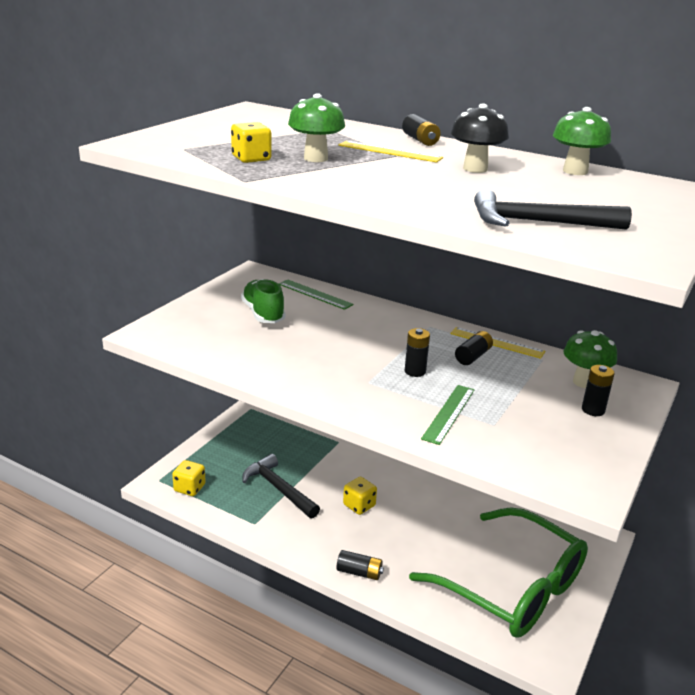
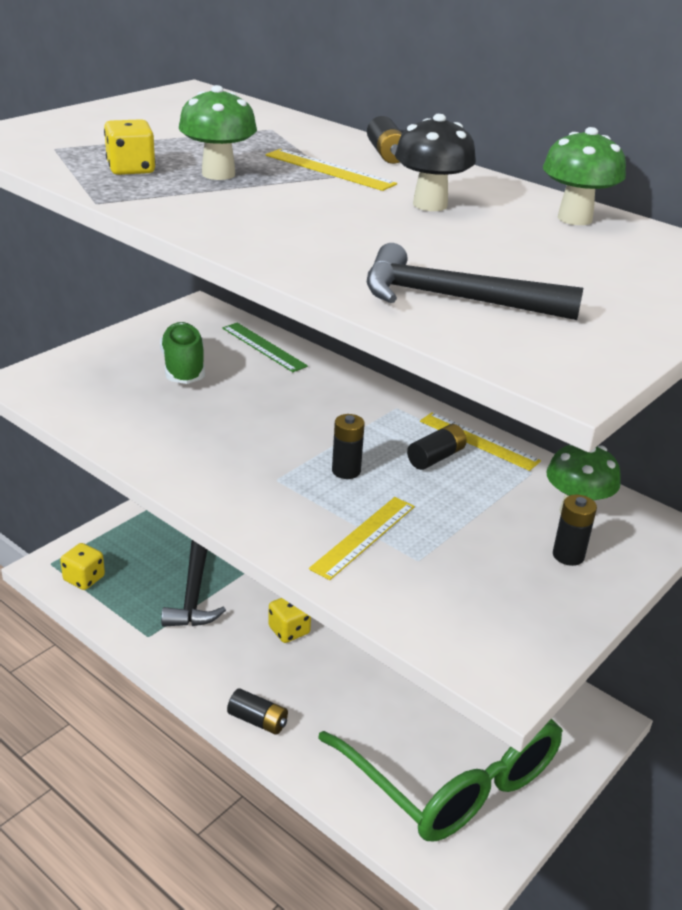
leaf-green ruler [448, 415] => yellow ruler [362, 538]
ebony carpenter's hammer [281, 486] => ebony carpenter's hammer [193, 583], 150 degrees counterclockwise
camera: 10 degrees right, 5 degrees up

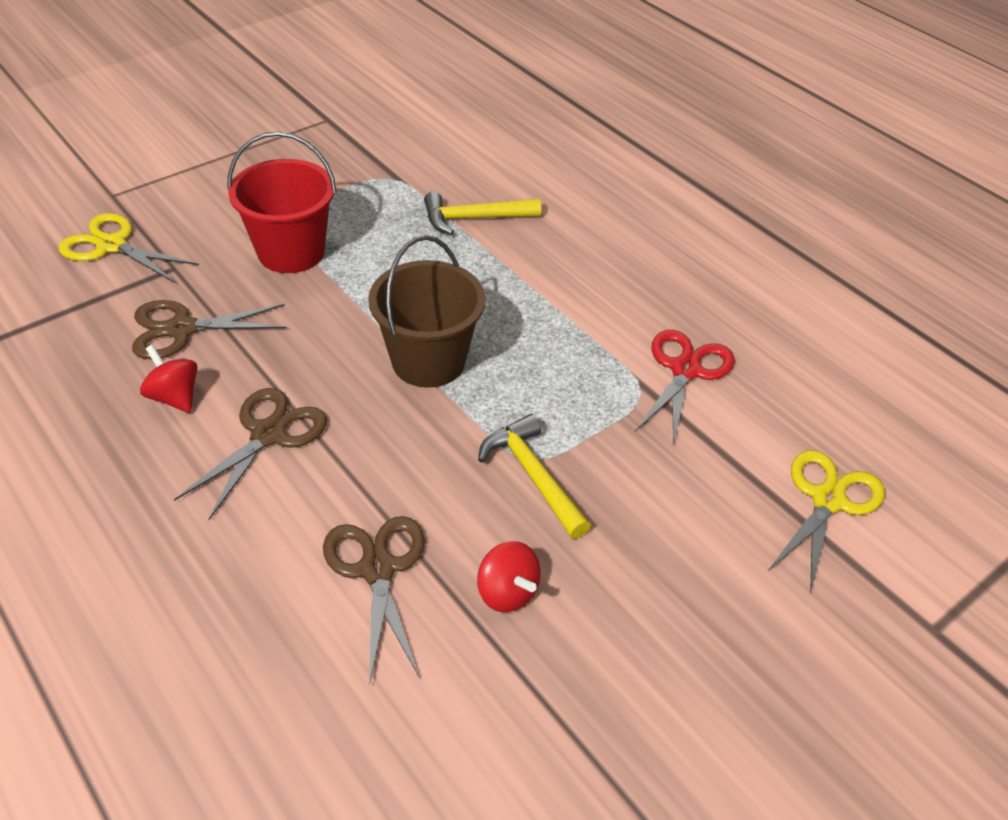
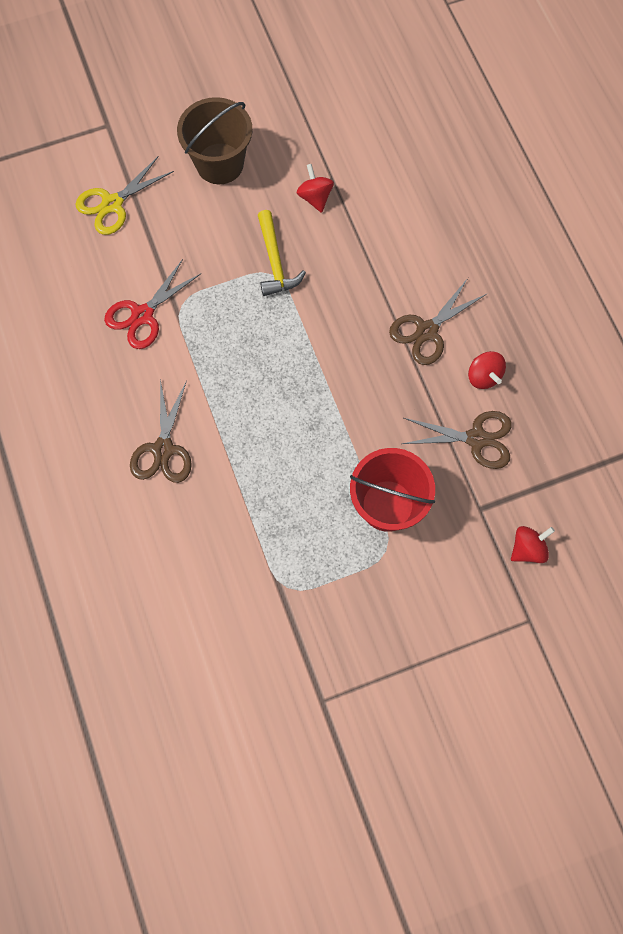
yellow carpenter's hammer [482, 213] => nothing
yellow pair of scissors [128, 248] => red whirligig [533, 544]
dark brown sand bucket [427, 311] => dark brown sand bucket [215, 140], shifted
dark brown pair of scissors [374, 600] => dark brown pair of scissors [161, 431], shifted
camera: 160 degrees left, 25 degrees up

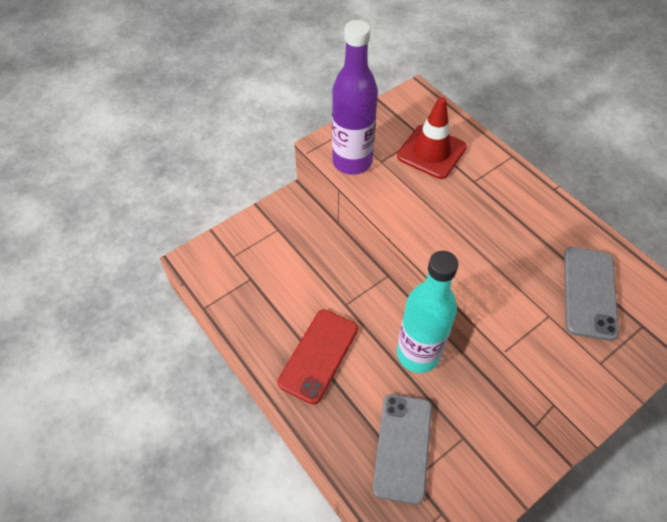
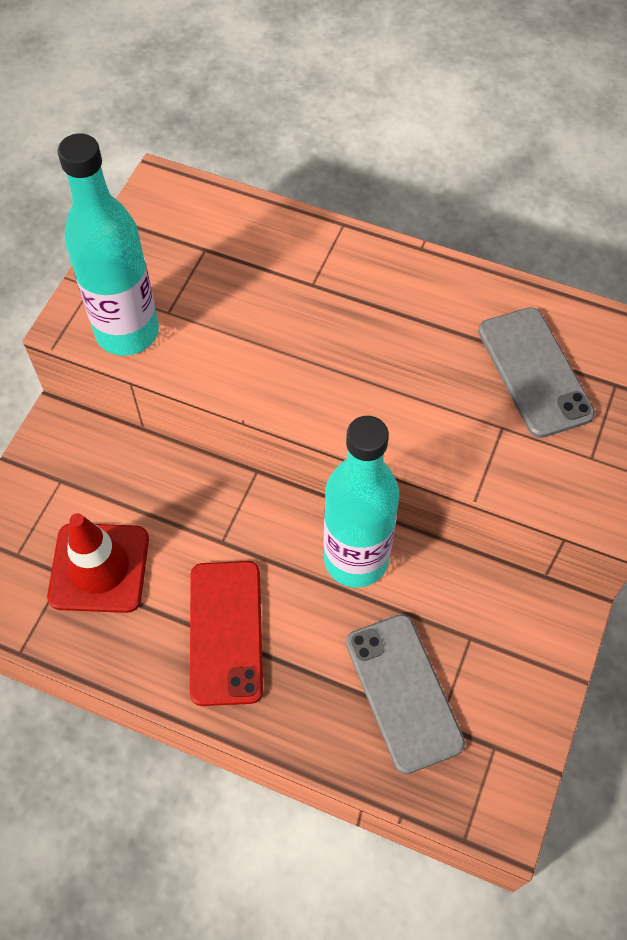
purple flask [355, 97] => aqua flask [108, 244]
red traffic cone [432, 138] => red traffic cone [98, 563], shifted
camera: 30 degrees left, 5 degrees up

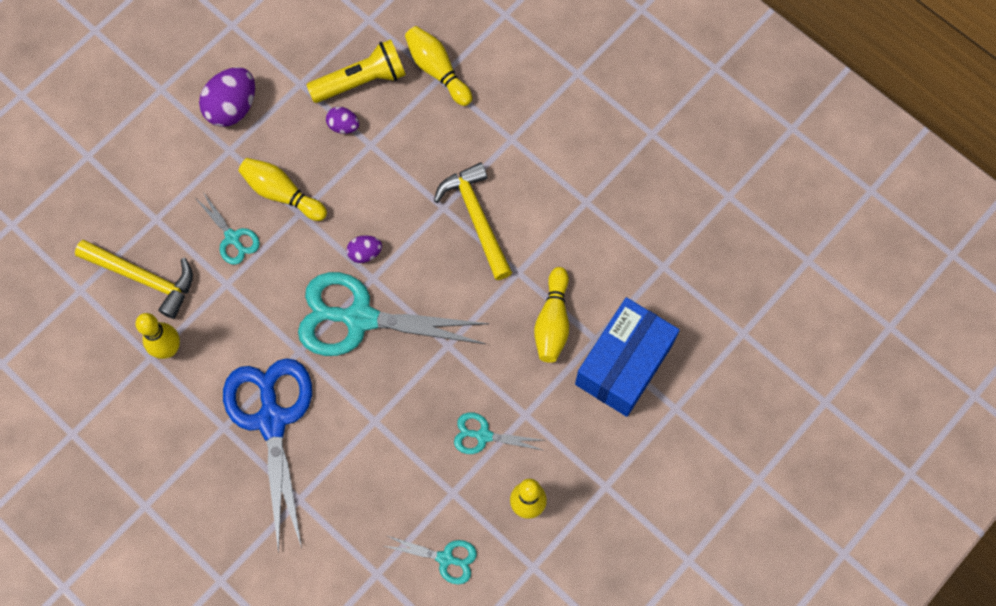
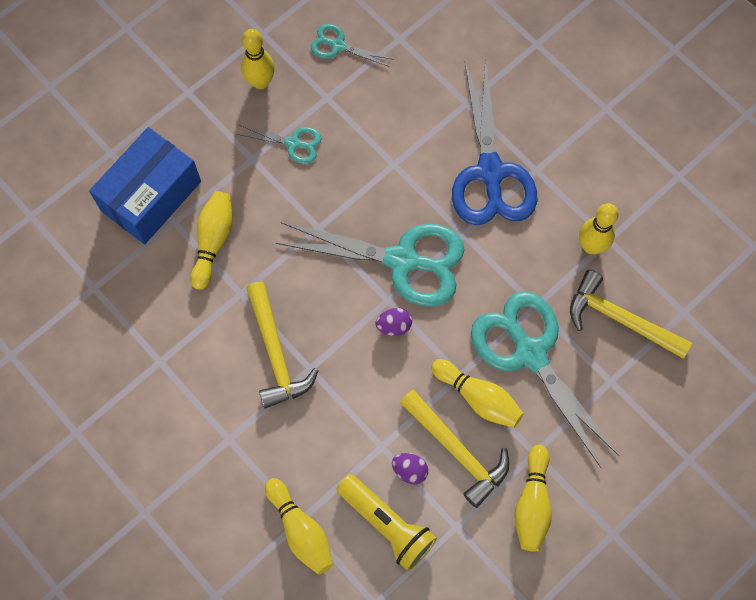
yellow torch [356, 71] => yellow torch [386, 522], 120 degrees counterclockwise
purple egg shape [227, 97] => yellow bowling pin [533, 498]
aqua pair of scissors [227, 228] => aqua pair of scissors [545, 379], x2.12
nothing => yellow carpenter's hammer [454, 449]
camera: 175 degrees left, 0 degrees up

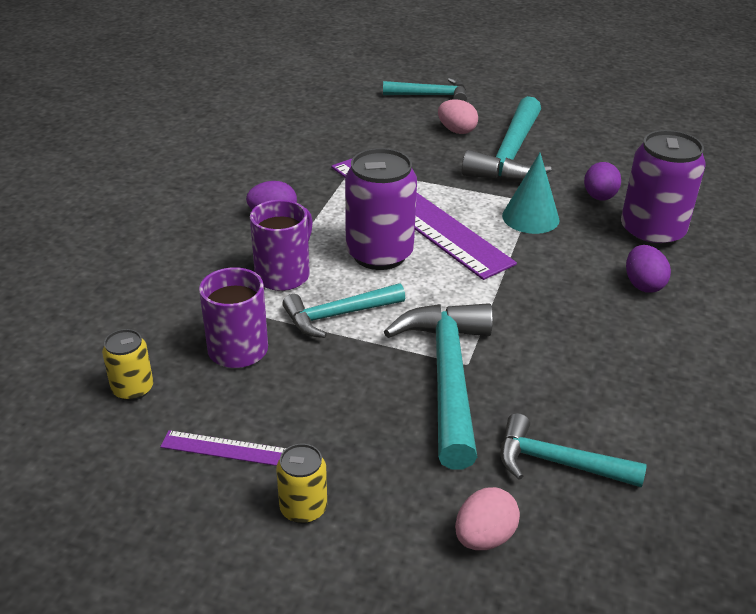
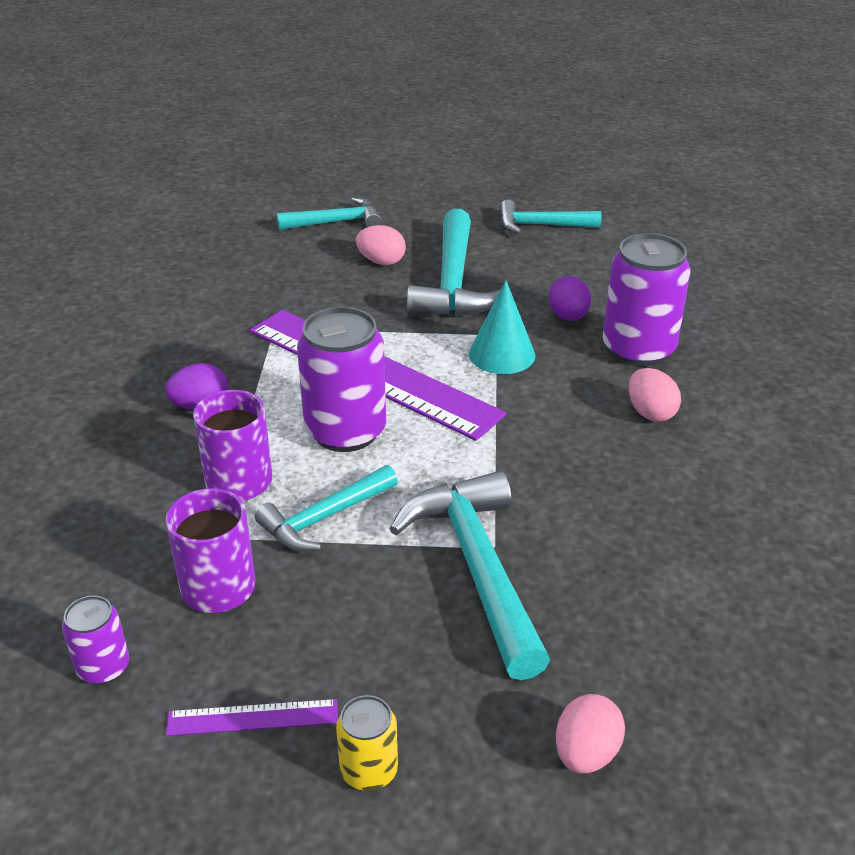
purple egg shape [648, 269] => rosy egg shape [655, 395]
yellow tin [127, 365] => purple tin [95, 640]
aqua carpenter's hammer [574, 450] => aqua carpenter's hammer [551, 217], shifted
camera: 15 degrees left, 0 degrees up

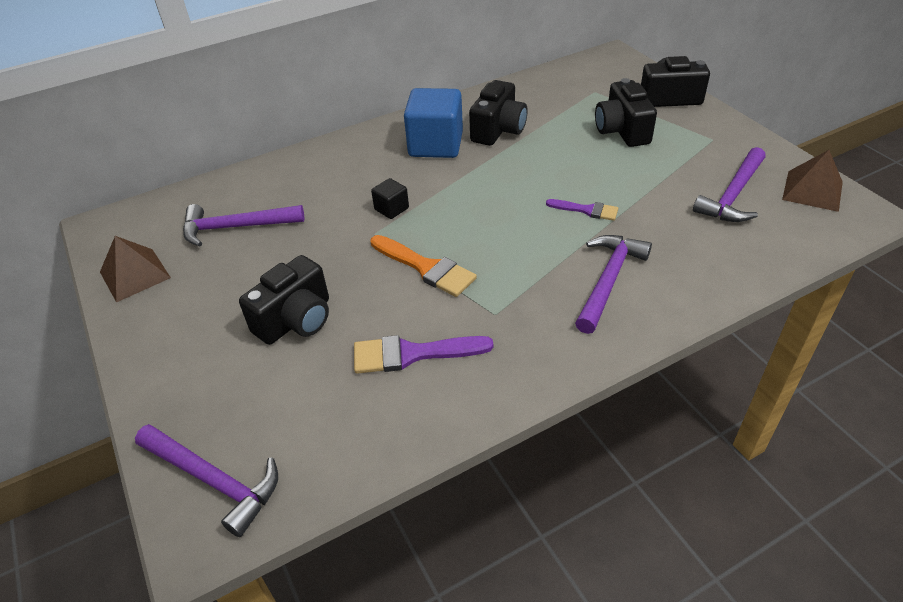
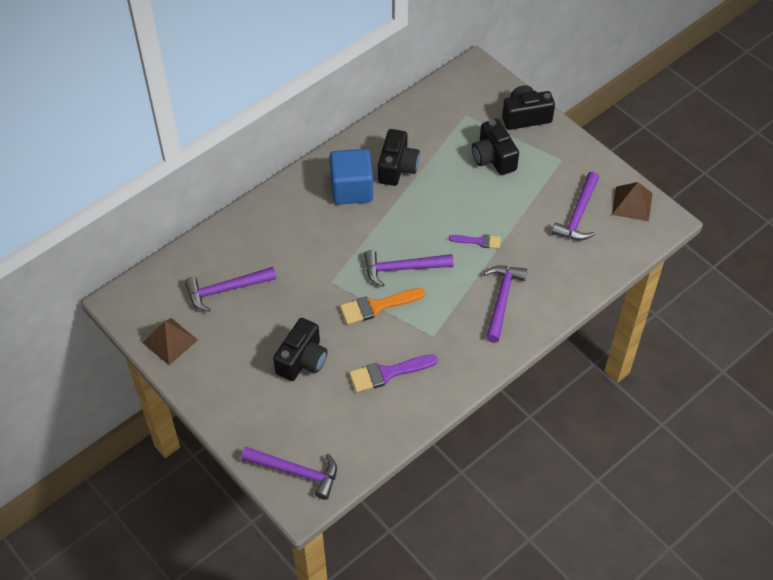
ebony solid cube [390, 198] => nothing
orange brush [423, 266] => orange brush [382, 306], 135 degrees clockwise
nothing => purple carpenter's hammer [409, 268]
camera: 15 degrees left, 10 degrees up

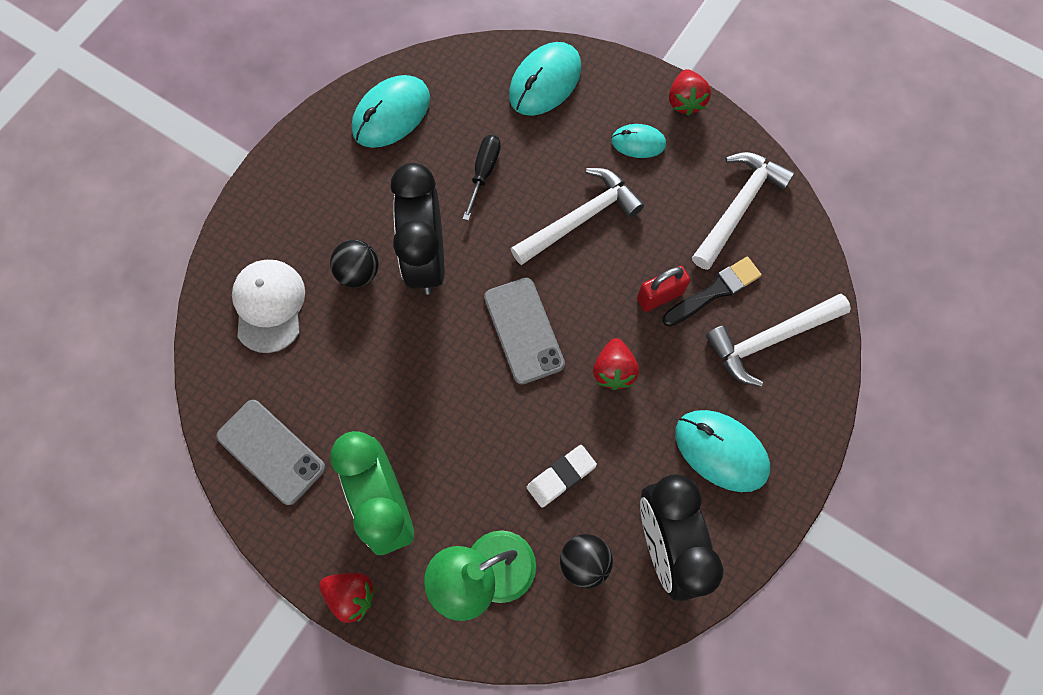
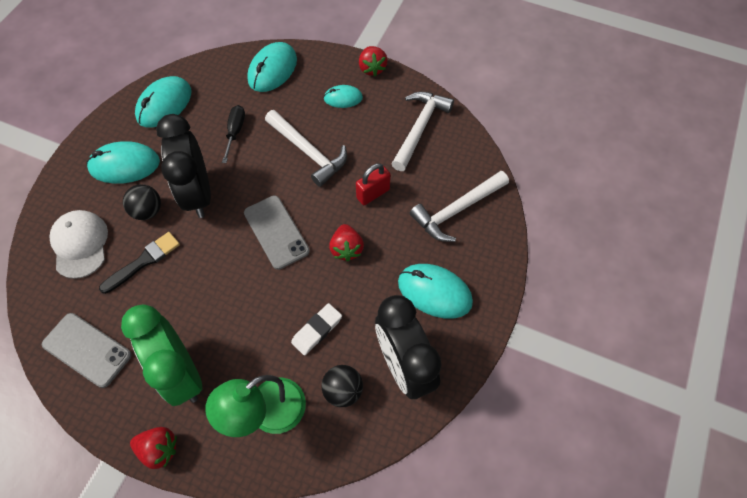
snow-white carpenter's hammer [577, 216] => snow-white carpenter's hammer [306, 148], 90 degrees clockwise
ebony brush [712, 292] => ebony brush [139, 263], shifted
nothing => aqua mouse [123, 162]
camera: 10 degrees left, 10 degrees down

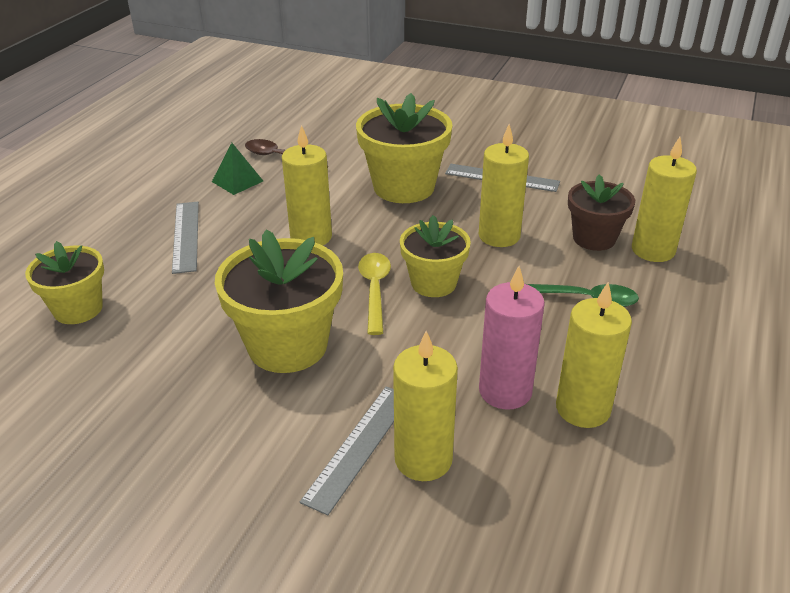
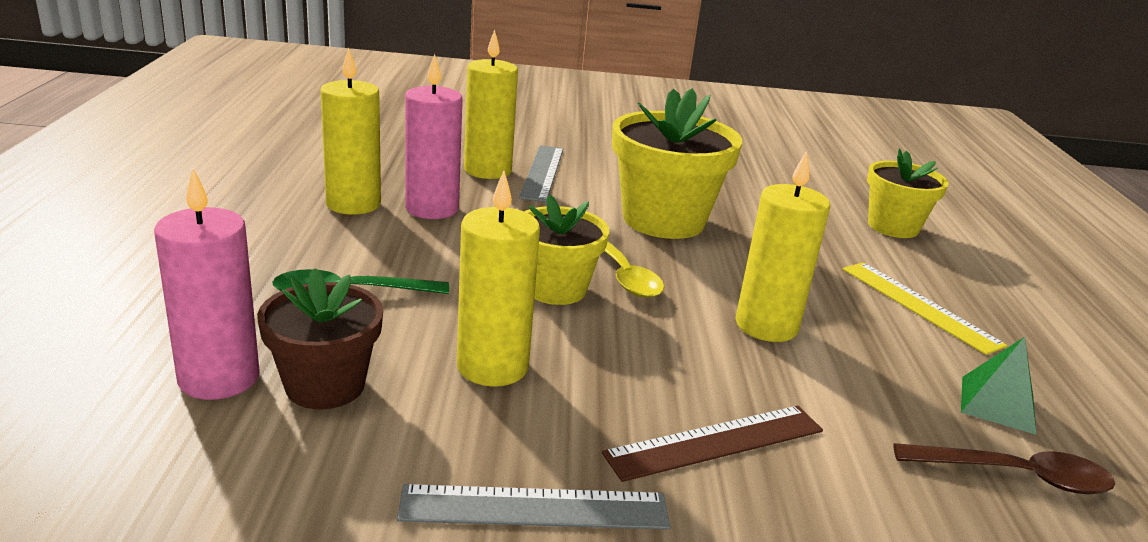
yellow flower pot [404, 148] => dark brown ruler [712, 444]
yellow candle [664, 199] => rosy candle [207, 284]
gray ruler [185, 238] => yellow ruler [925, 308]
camera: 155 degrees right, 10 degrees down

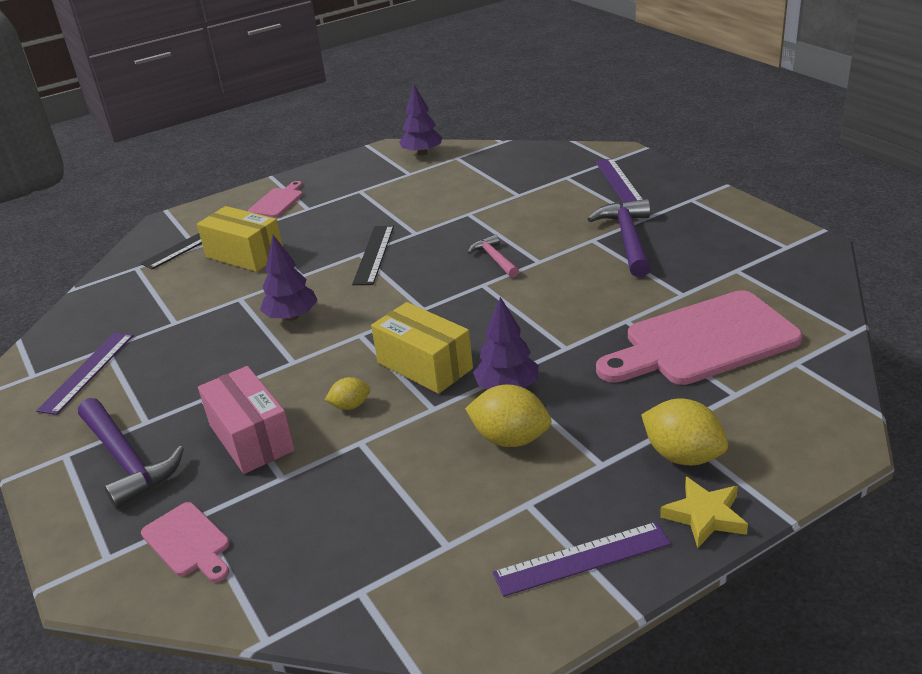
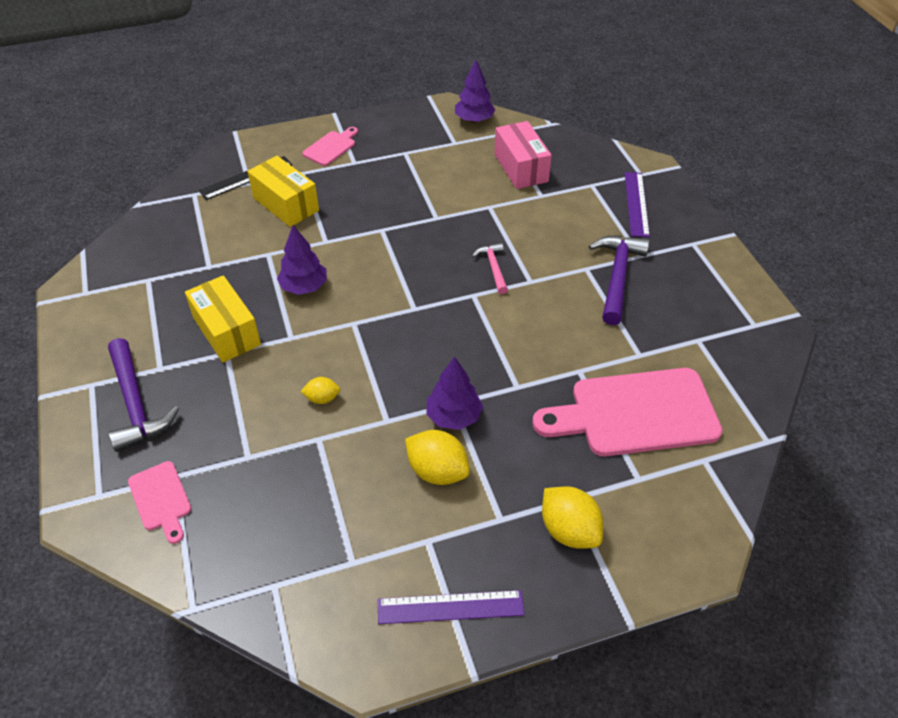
ebony ruler [373, 255] => nothing
yellow parcel [422, 348] => yellow parcel [223, 319], shifted
purple ruler [85, 374] => nothing
rosy parcel [246, 420] => rosy parcel [523, 155], shifted
yellow star shape [704, 512] => nothing
camera: 10 degrees right, 15 degrees up

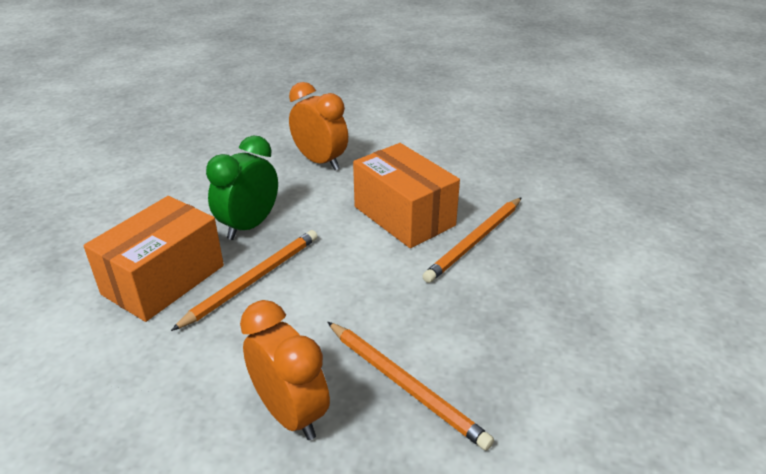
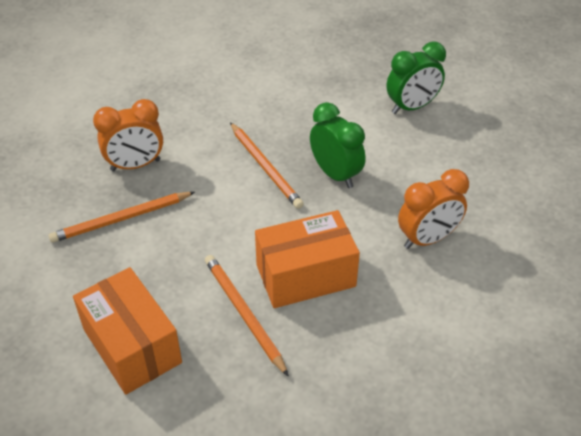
orange parcel [153, 259] => orange parcel [127, 331], shifted
nothing => leaf-green clock [416, 78]
camera: 110 degrees right, 10 degrees up

